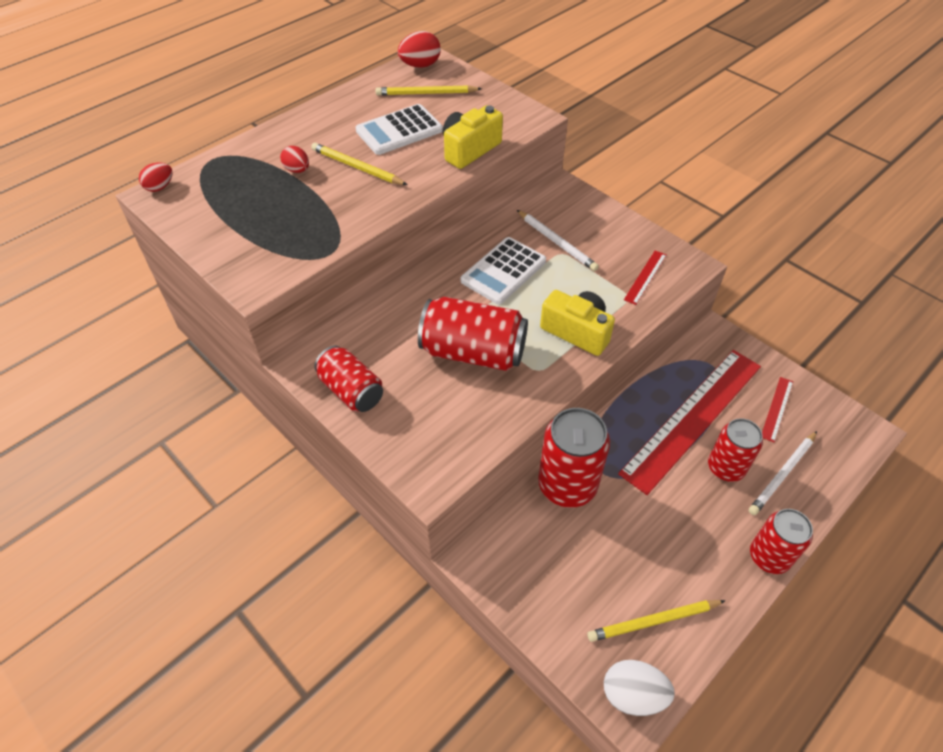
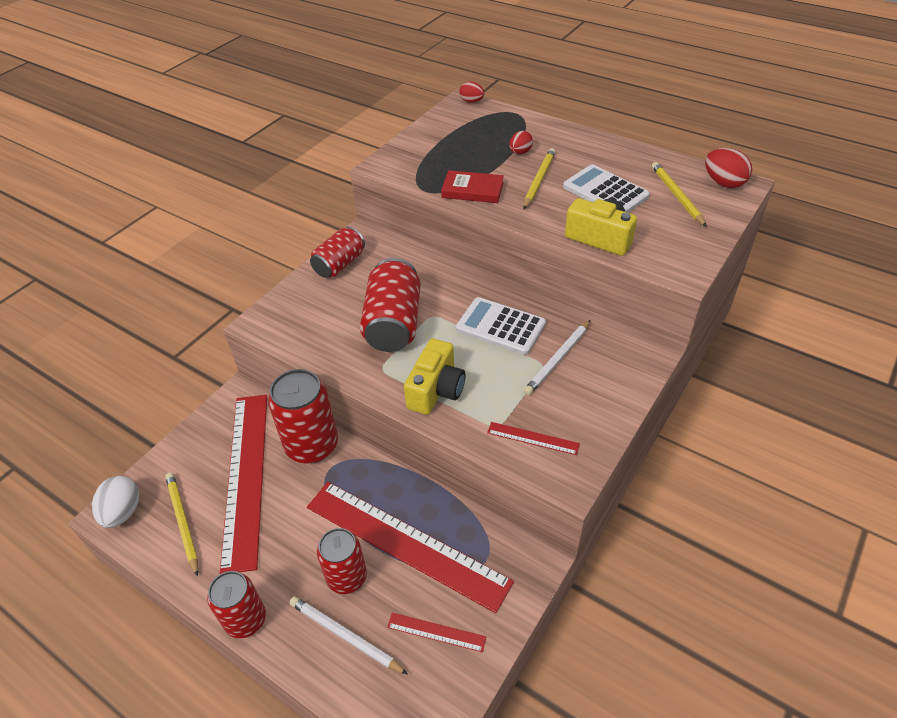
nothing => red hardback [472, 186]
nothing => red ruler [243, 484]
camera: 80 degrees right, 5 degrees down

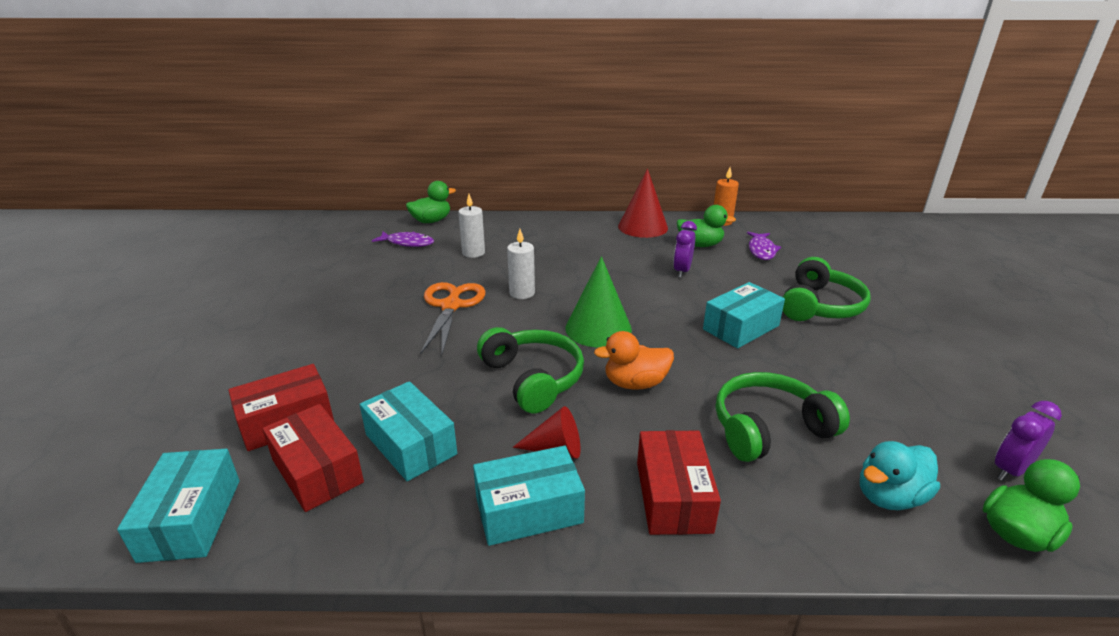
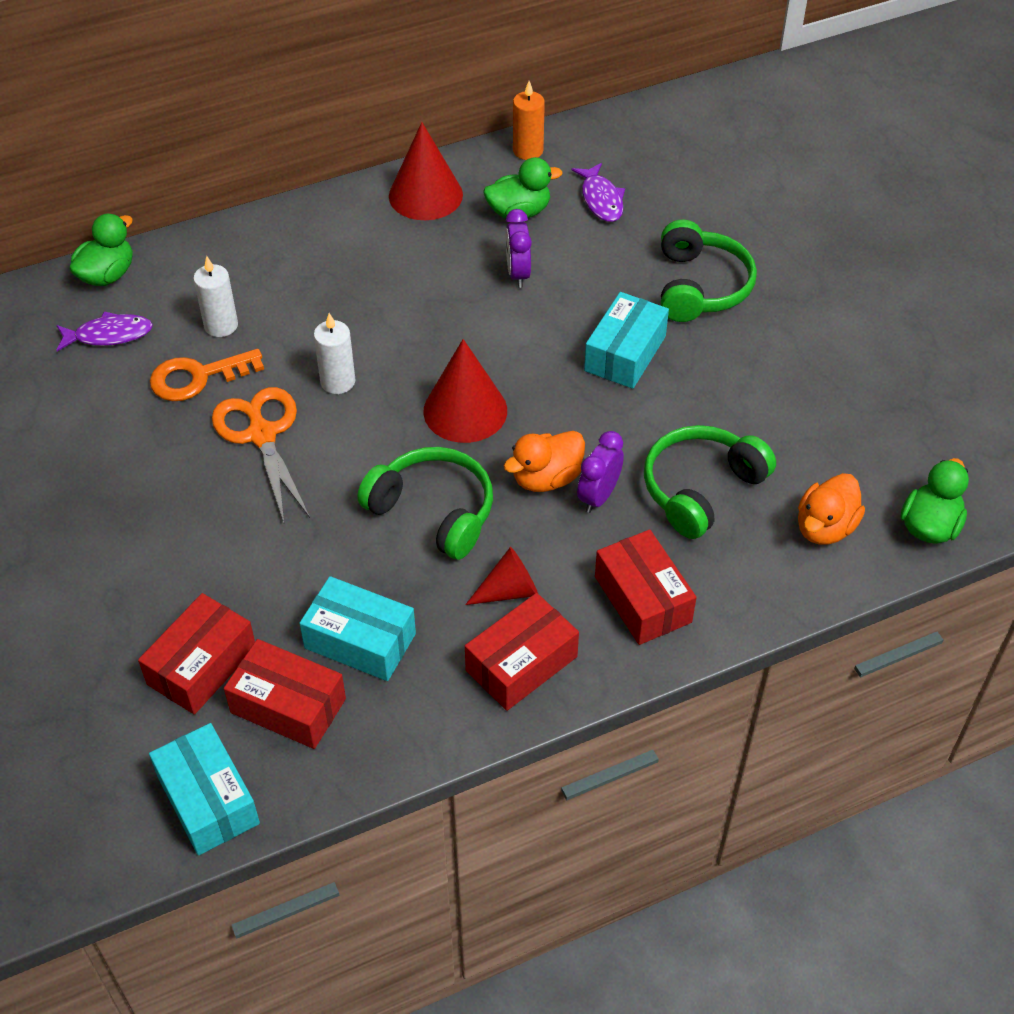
leaf-green solid cone [598, 302] => red solid cone [465, 391]
purple clock [1028, 441] => purple clock [600, 472], shifted
aqua duck [900, 475] => orange duck [831, 509]
aqua parcel [529, 496] => red parcel [522, 652]
nothing => orange latchkey [207, 375]
camera: 25 degrees left, 20 degrees up

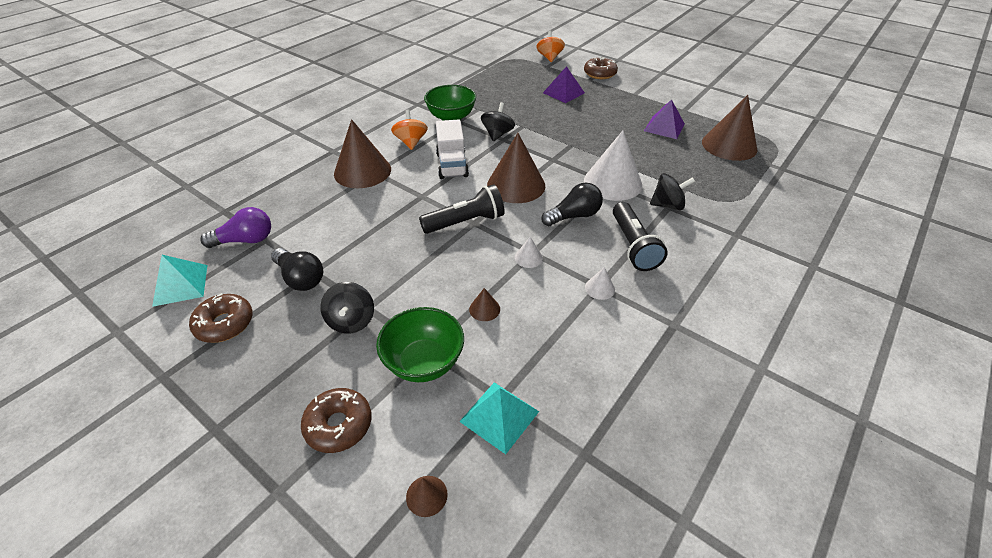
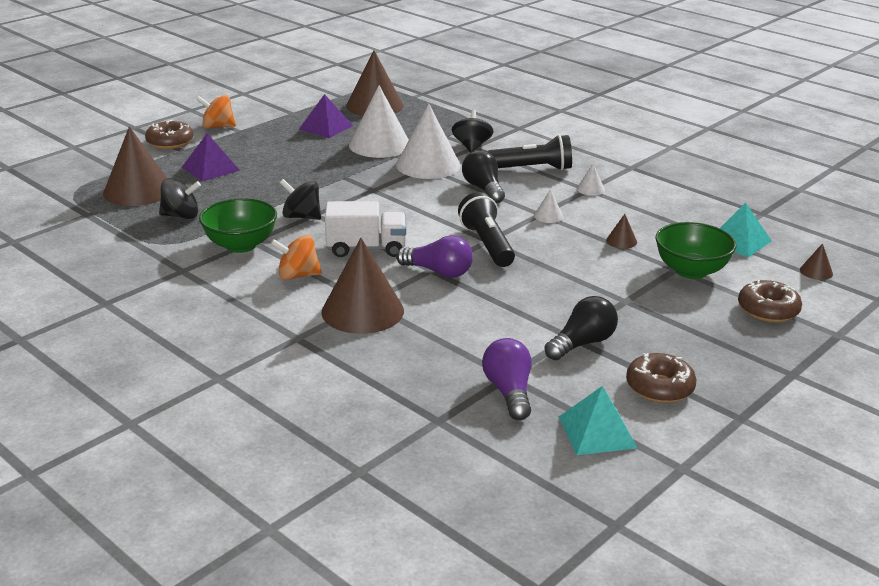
orange whirligig [550, 46] => orange whirligig [216, 112], shifted
dark brown solid cone [516, 168] => dark brown solid cone [135, 166], shifted
ebony whirligig [347, 308] => ebony whirligig [180, 198], shifted
nothing => snow-white solid cone [379, 121]
nothing => purple light bulb [434, 256]
camera: 85 degrees left, 15 degrees down

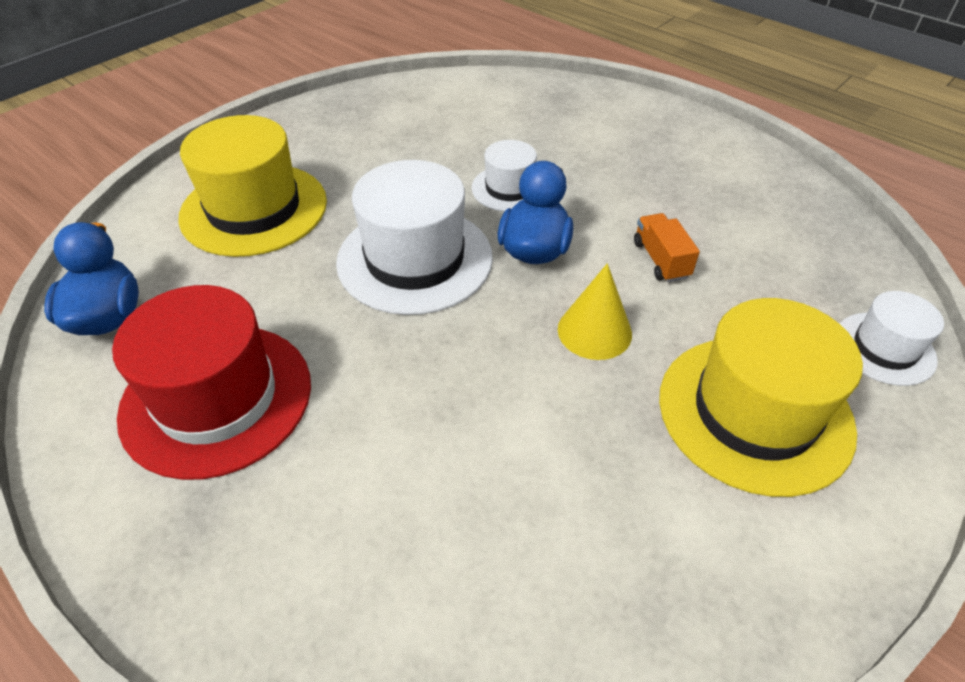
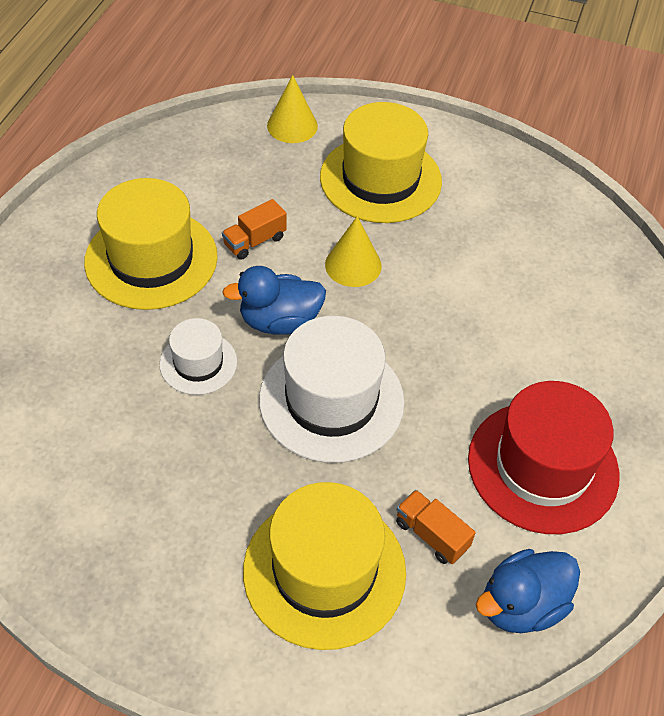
snow-white hat [891, 338] => yellow solid cone [292, 109]
nothing => yellow hat [151, 244]
nothing => orange toy truck [436, 527]
camera: 115 degrees left, 5 degrees up

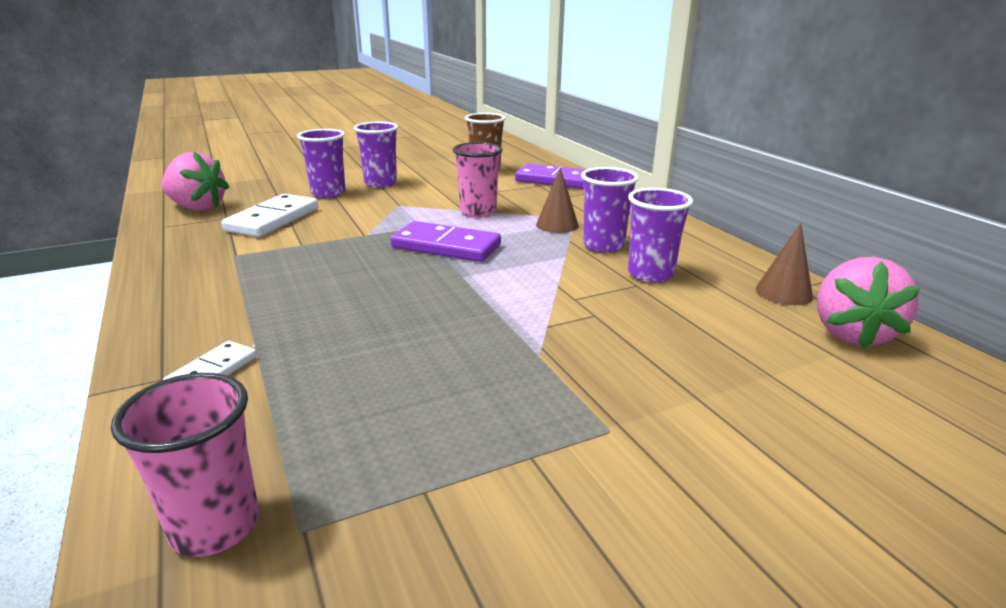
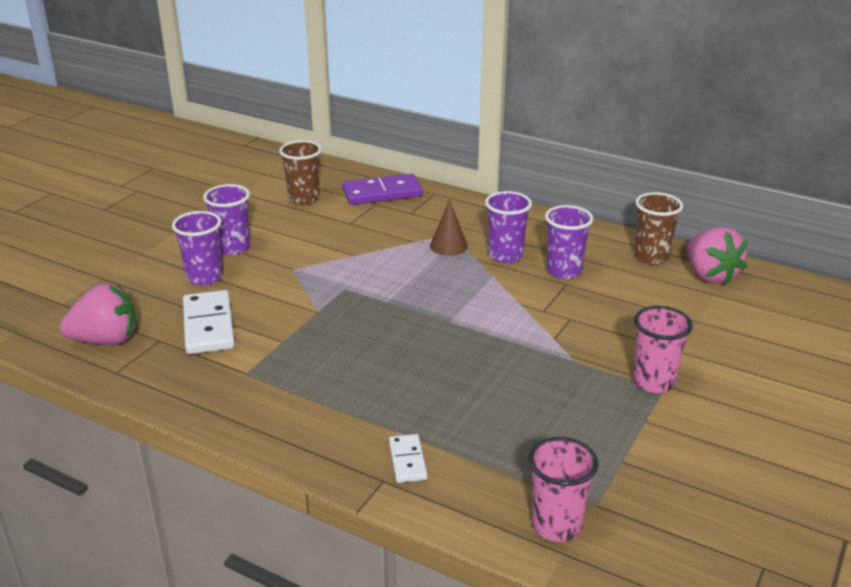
rosy beaker [478, 179] => rosy beaker [663, 349], shifted
purple domino tile [445, 241] => nothing
dark brown solid cone [784, 264] => dark brown beaker [658, 228]
camera: 35 degrees left, 5 degrees up

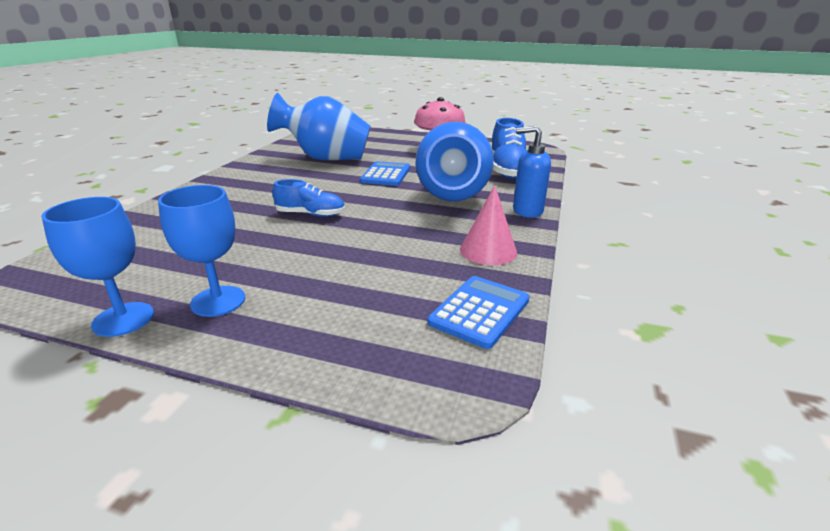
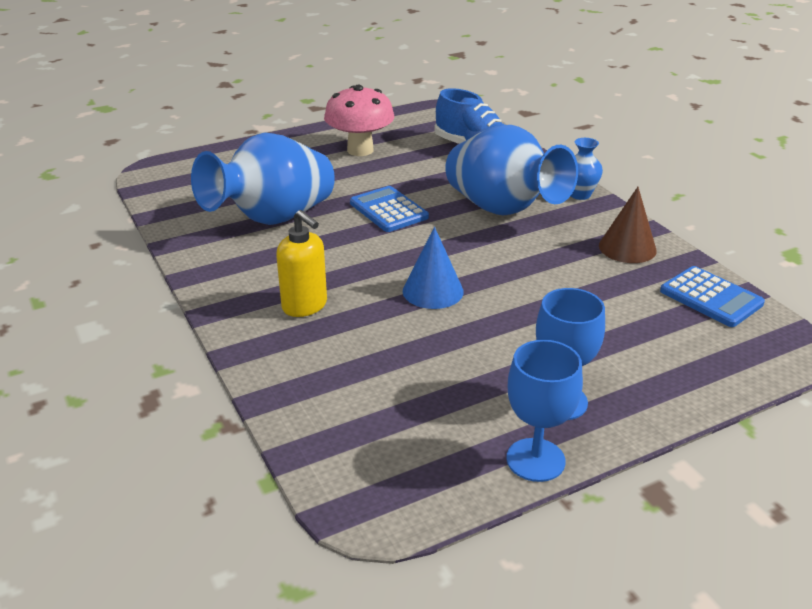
cobalt soap pump [532, 171] => cobalt tall vase [587, 169]
cobalt shoe [309, 198] => cobalt solid cone [433, 268]
rosy solid cone [488, 225] => dark brown solid cone [628, 225]
cobalt pocket calculator [479, 312] => cobalt pocket calculator [712, 296], 150 degrees clockwise
nothing => yellow soap pump [301, 263]
camera: 45 degrees left, 5 degrees up

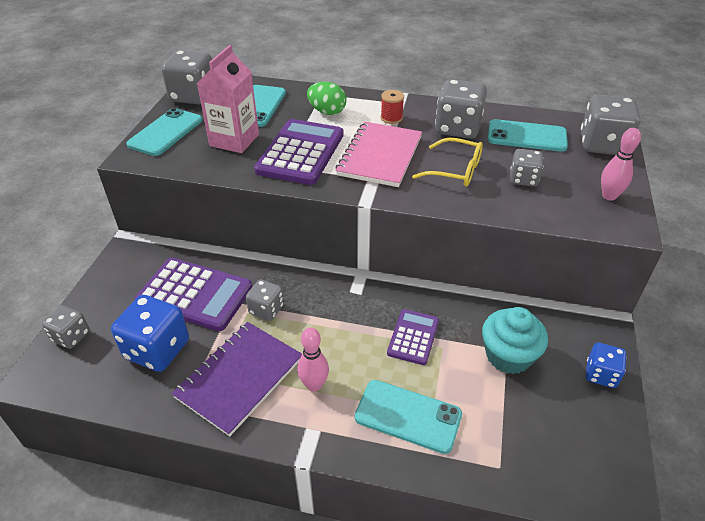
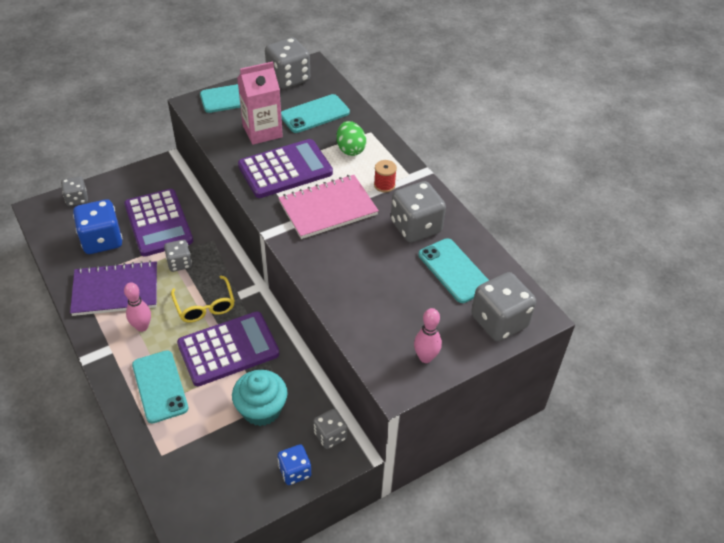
yellow eyeglasses [447, 162] => yellow eyeglasses [203, 299], shifted
gray game die [526, 168] => gray game die [330, 429], shifted
purple pocket calculator [413, 337] => purple pocket calculator [228, 348], x1.76
camera: 45 degrees right, 5 degrees up

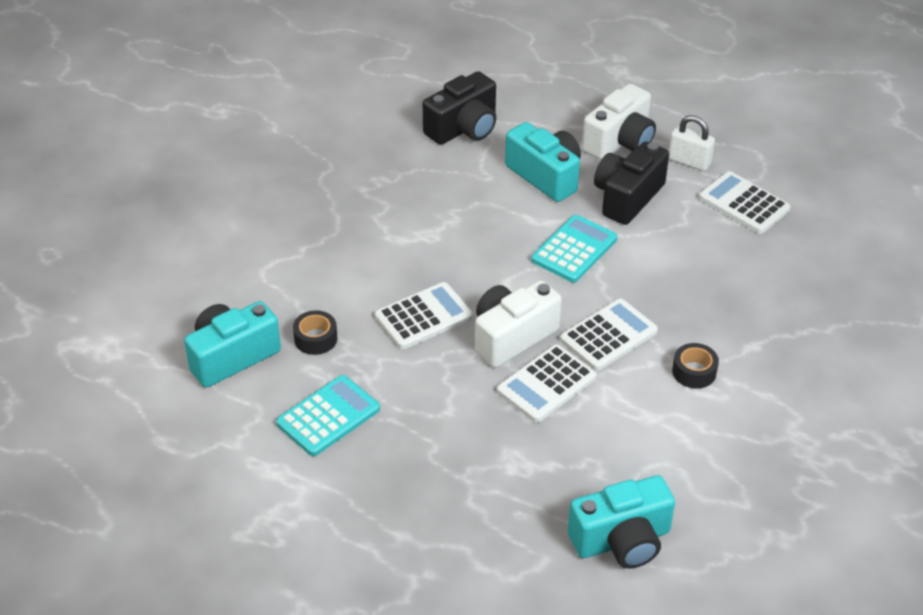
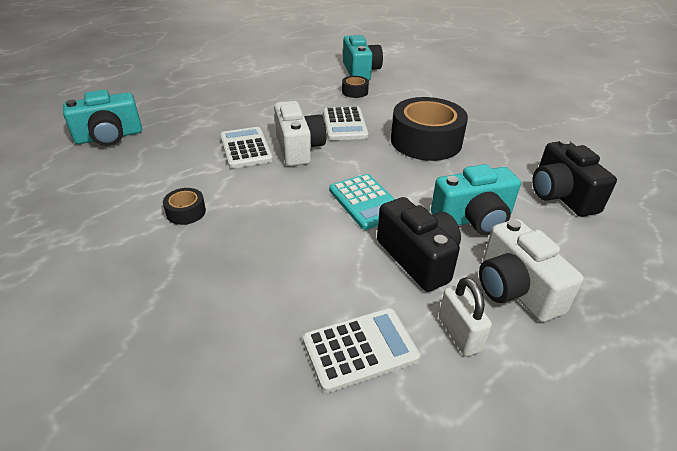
snow-white small lock [692, 143] => snow-white small lock [465, 316], 75 degrees counterclockwise
snow-white pocket calculator [609, 335] => nothing
aqua pocket calculator [328, 415] => nothing
aqua photo camera [621, 522] => aqua photo camera [102, 118], 120 degrees counterclockwise
nothing => ebony tape [429, 129]
camera: 115 degrees right, 5 degrees down

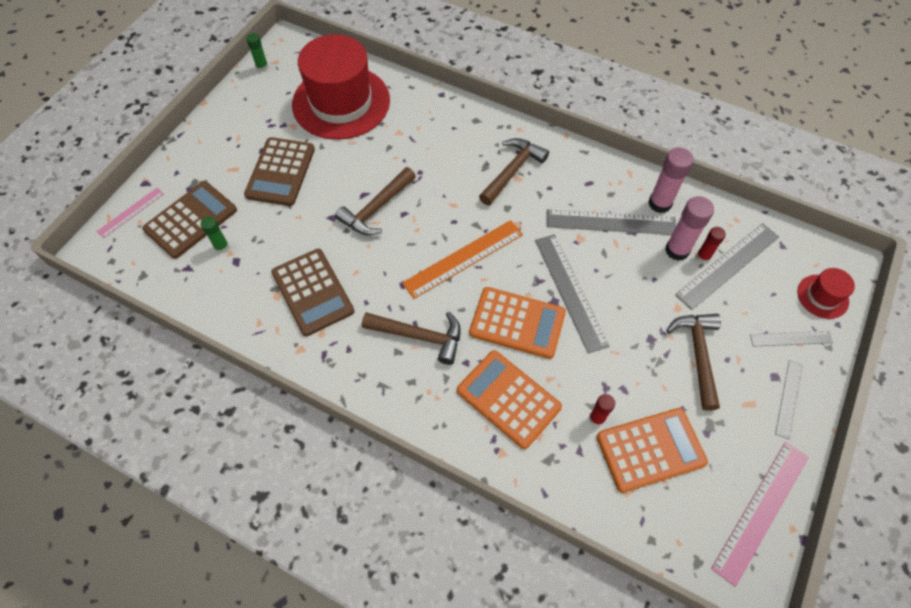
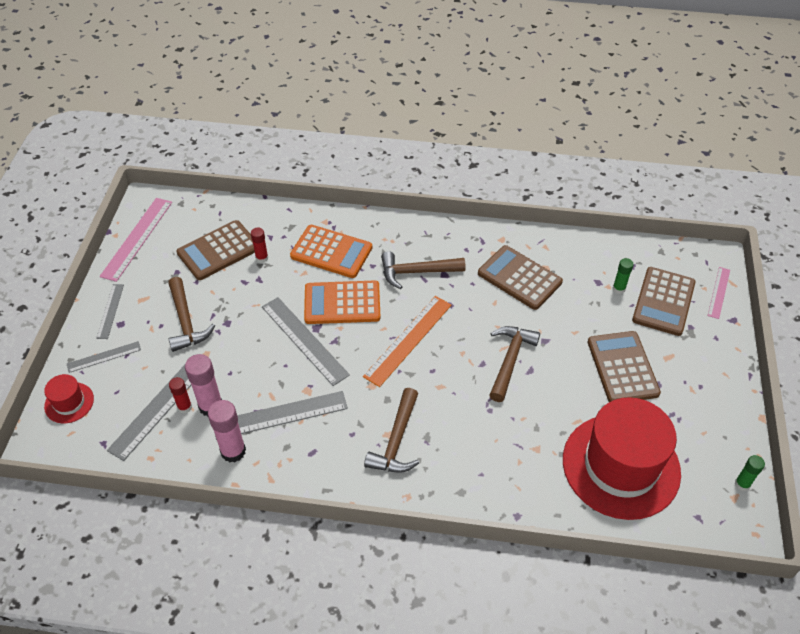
orange pocket calculator [652, 450] => dark brown pocket calculator [215, 250]
camera: 160 degrees right, 10 degrees down

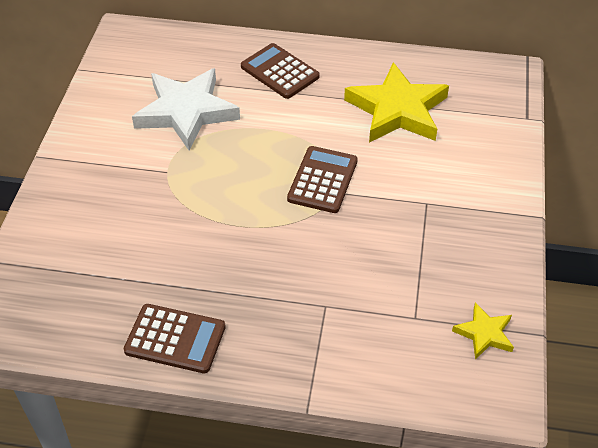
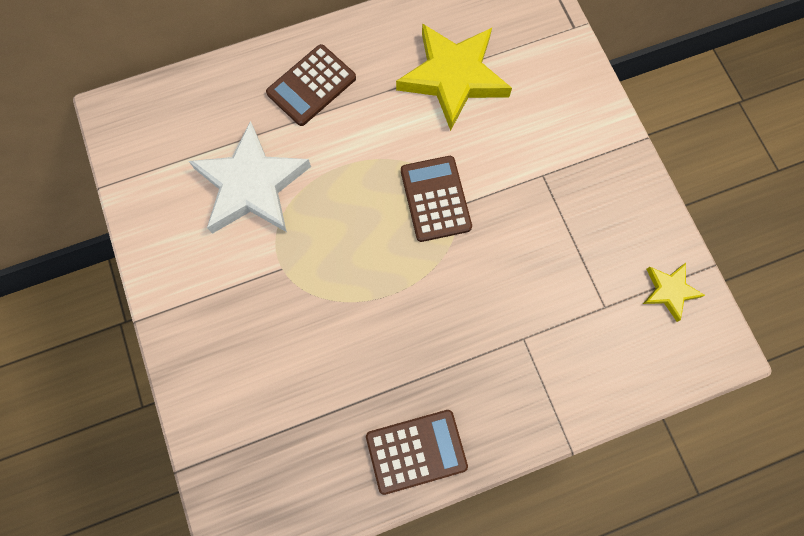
dark brown pocket calculator [280, 71] => dark brown pocket calculator [311, 85], 60 degrees counterclockwise
camera: 30 degrees left, 25 degrees up

